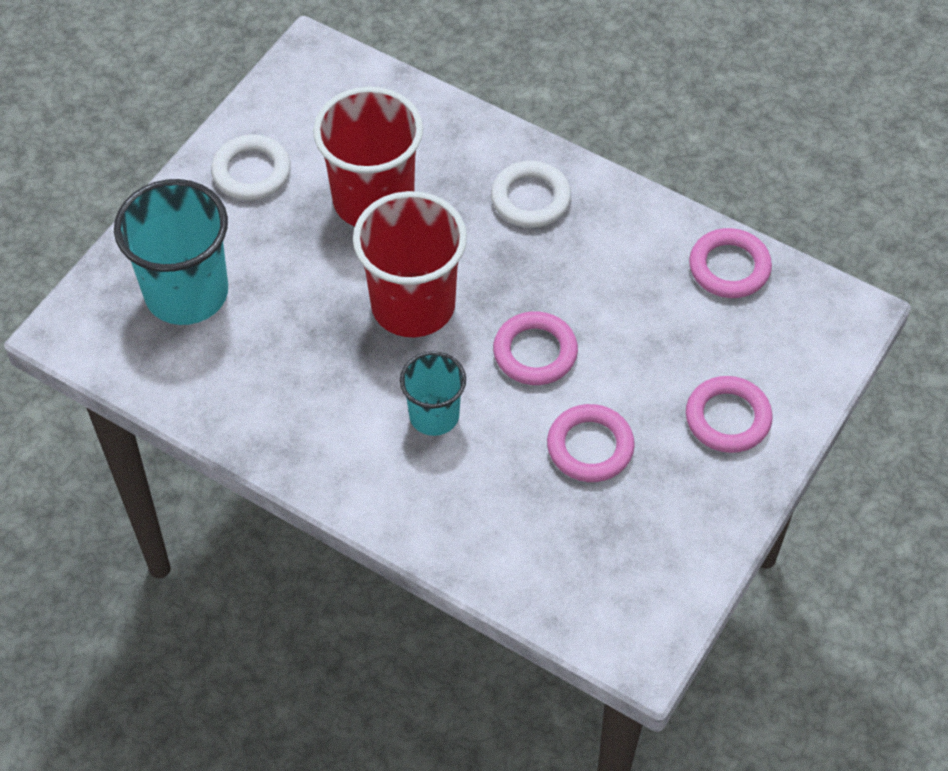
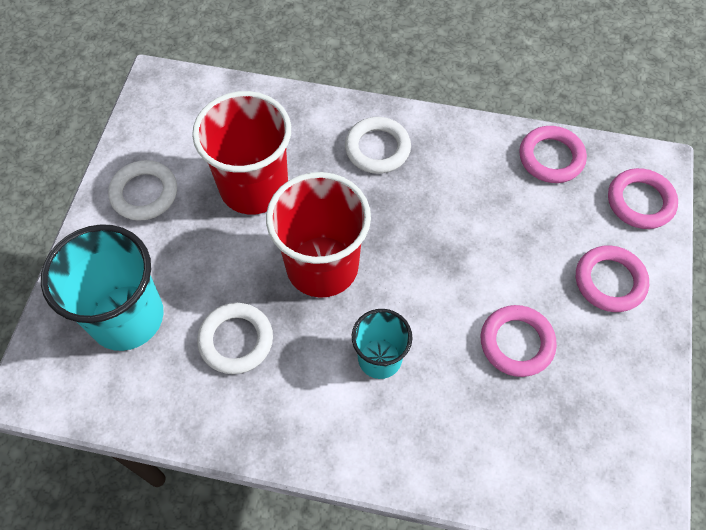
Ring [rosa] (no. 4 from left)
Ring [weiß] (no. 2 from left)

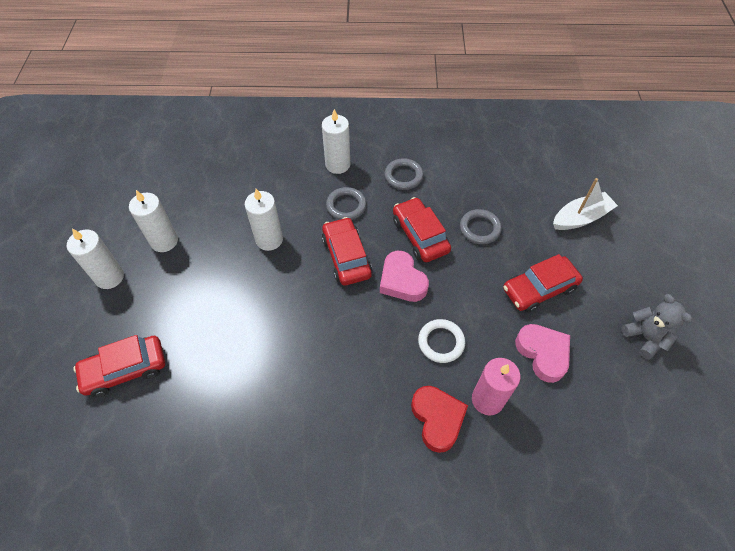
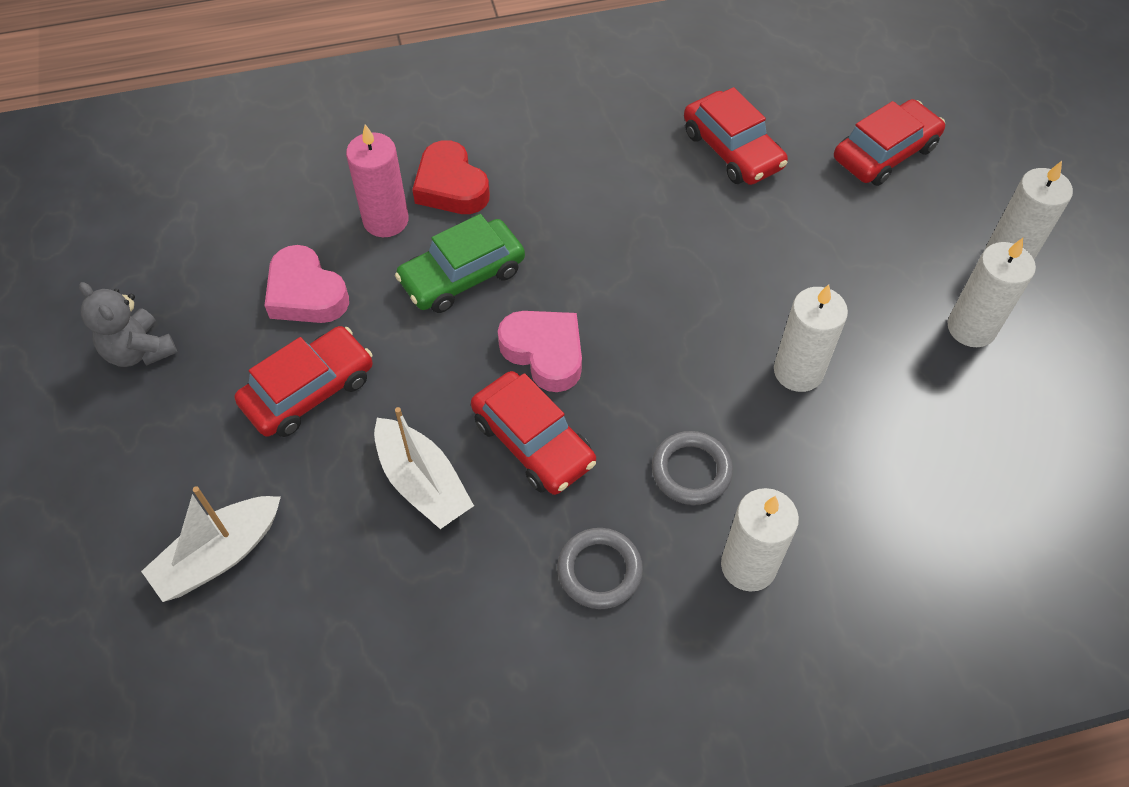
Boot [weiß] (no. 2 from left)
Auto [rot] (no. 3 from left)
Auto [grün]

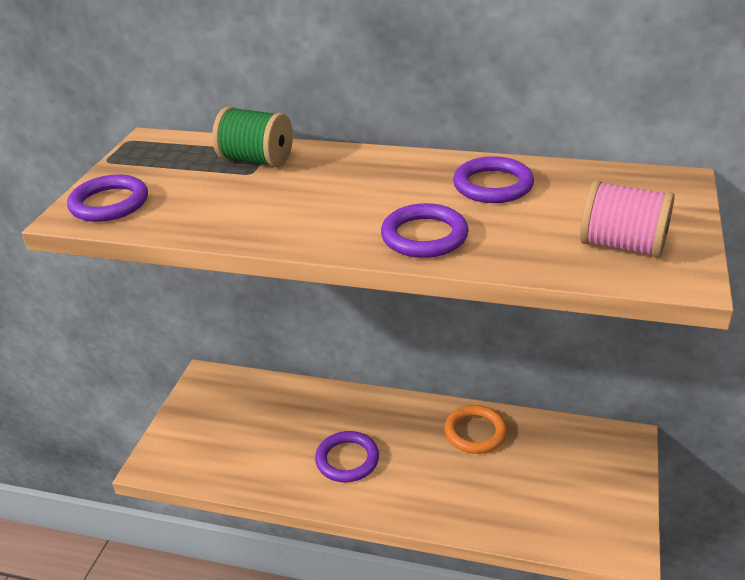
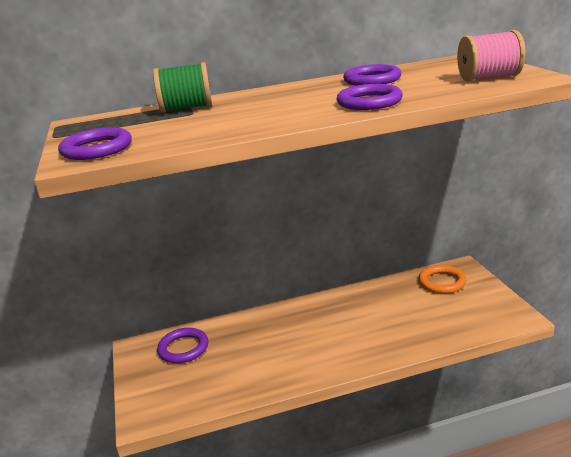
Ring [orange]
Ring [lila] (no. 2 from left)

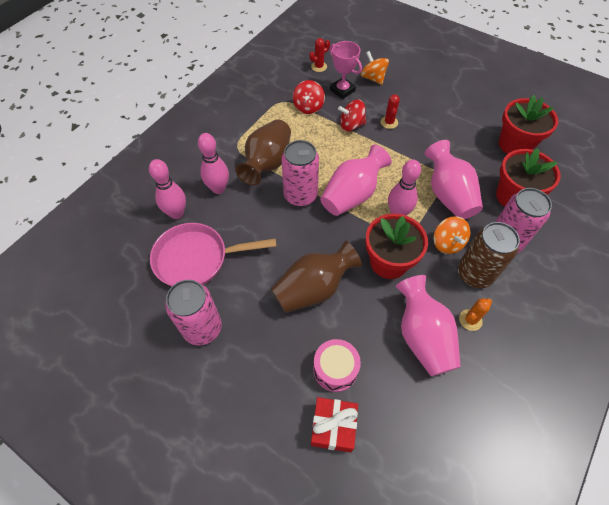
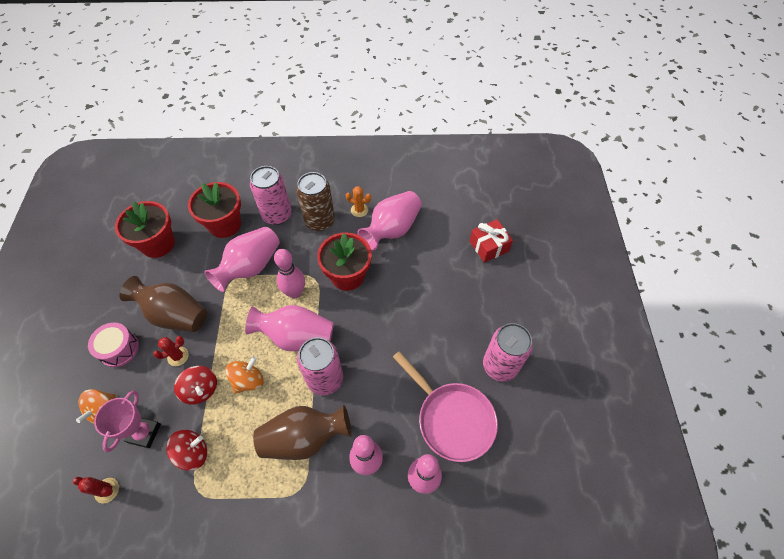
Kreisel [orange] (no. 2 from left)
Vase [braun] (no. 1 from left)
Trommel [rosa]

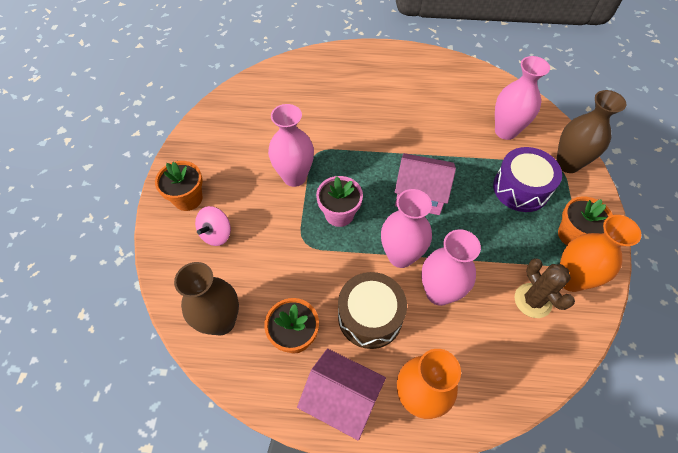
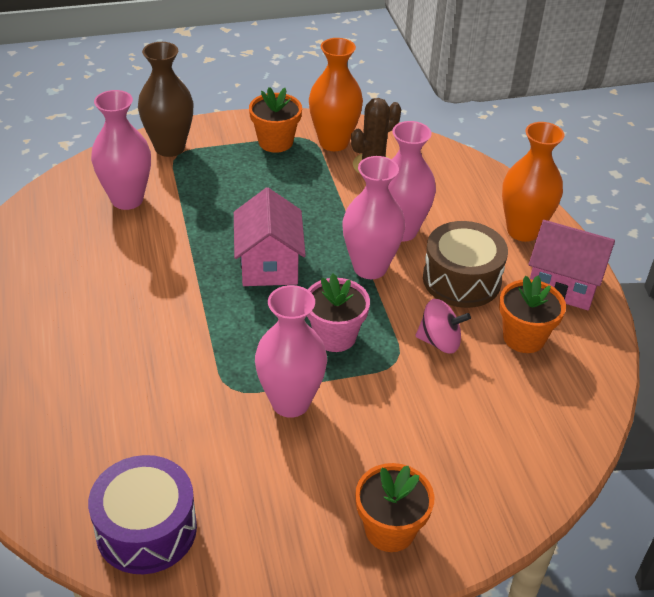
Trommel [lila]
Kreisel [rosa]
Vase [braun] (no. 1 from left in the first image)
Haus [rosa] (no. 2 from left)

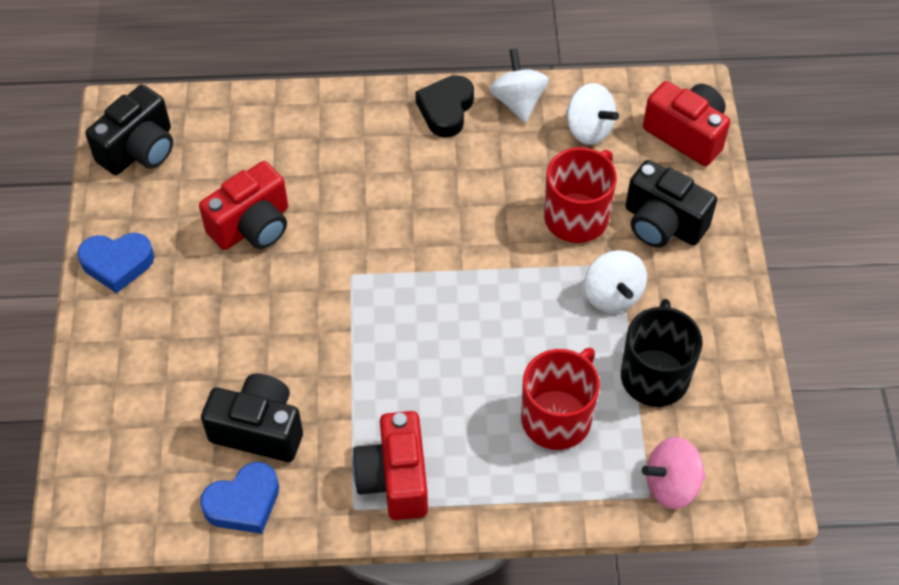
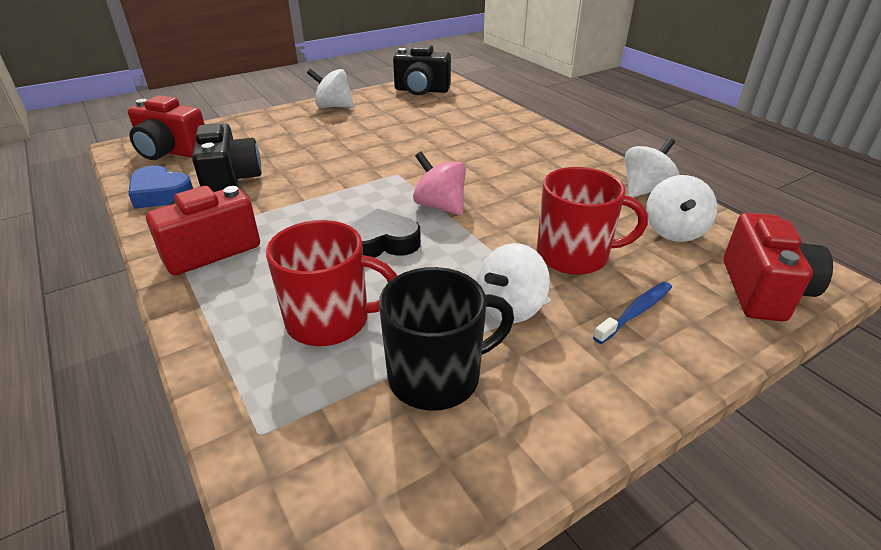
Herz [schwarz]
Zahnbürste [blau]
Kamera [rot] (no. 1 from left)
Kreisel [weiß] (no. 1 from left)
Kreisel [rosa]

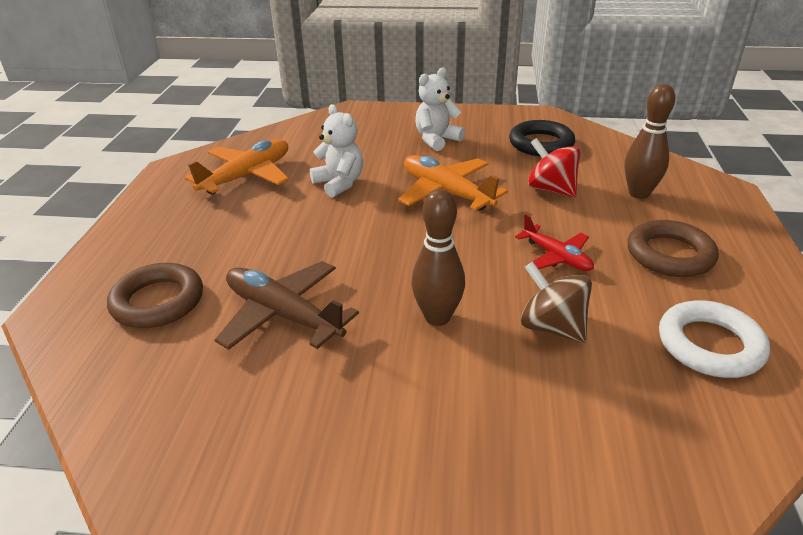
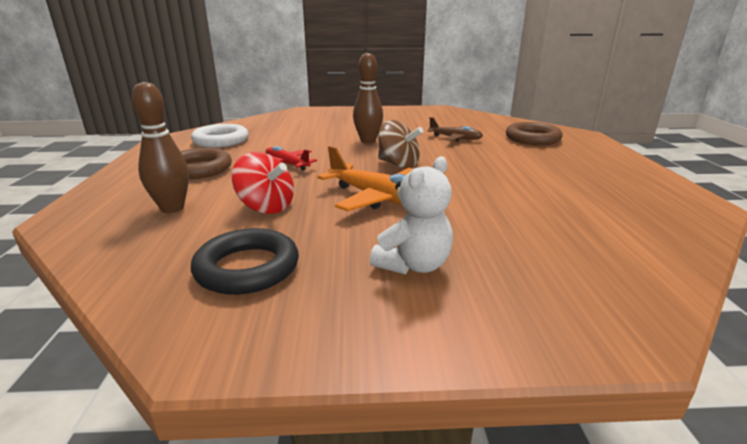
Teddybär [weiß] (no. 1 from left in the first image)
Flugzeug [orange] (no. 1 from left in the first image)
Flugzeug [braun]
Kreisel [braun]

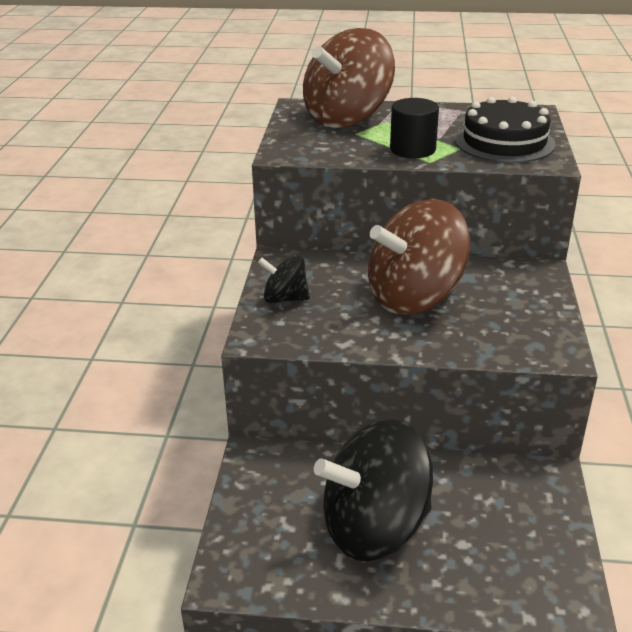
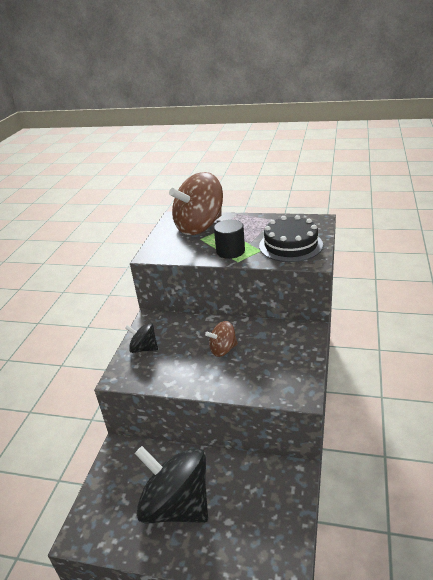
Kreisel [braun] (no. 2 from left)
Kreisel [schwarz] (no. 2 from left)

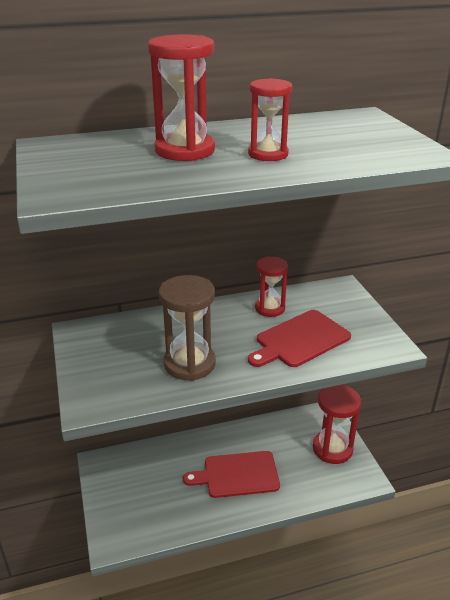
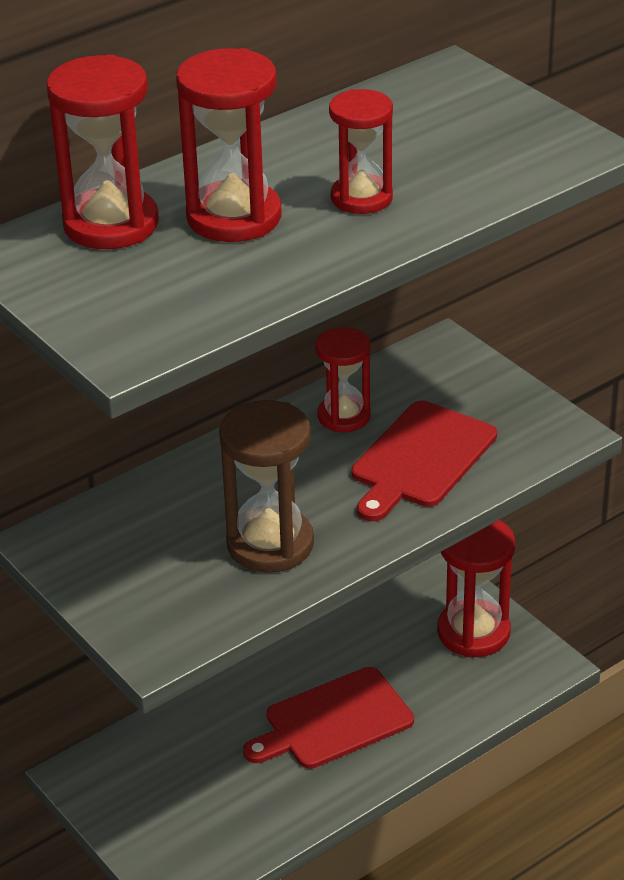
Sanduhr [rot] (no. 1 from left)

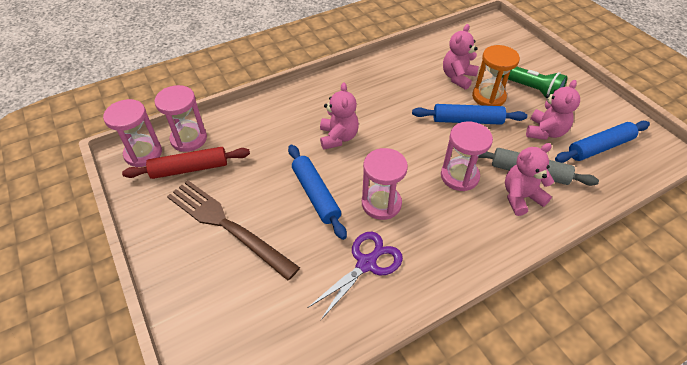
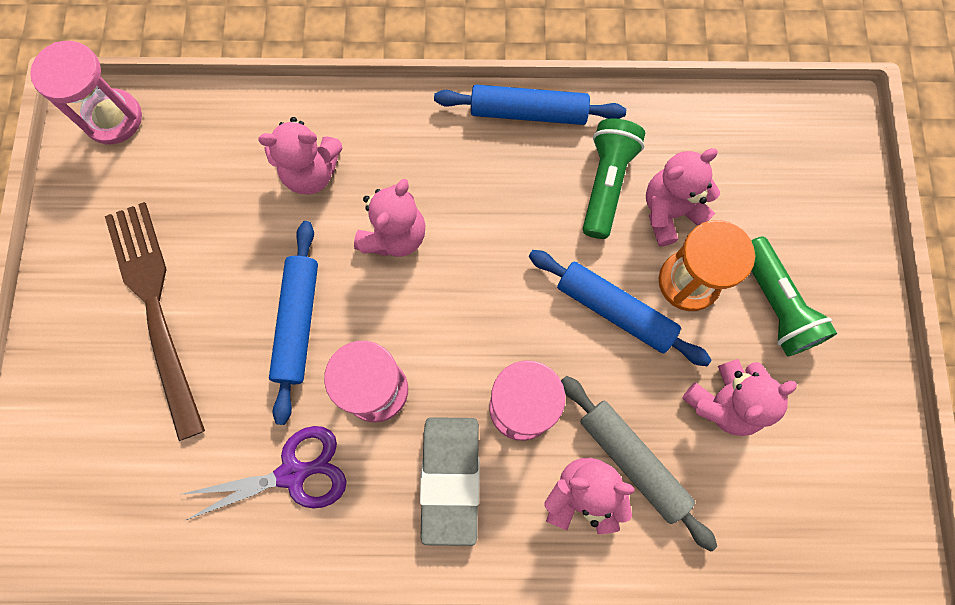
Sanduhr [rosa] (no. 2 from left in the first image)
Nudelholz [blau] (no. 2 from left)
Nudelholz [rot]
Teddybär [rosa] (no. 1 from left)
Taschenlampe [grün] (no. 1 from left)
Radiergummi [grau]

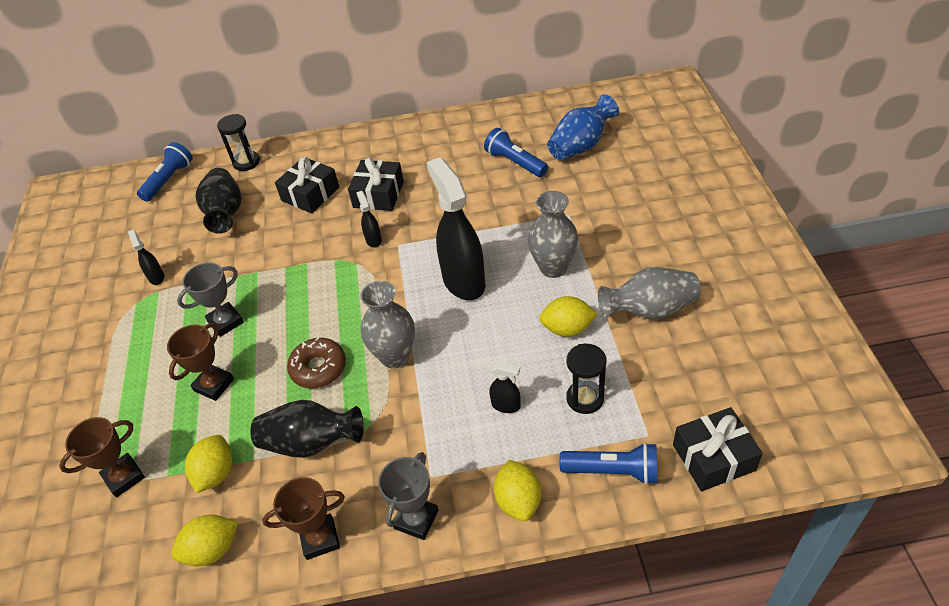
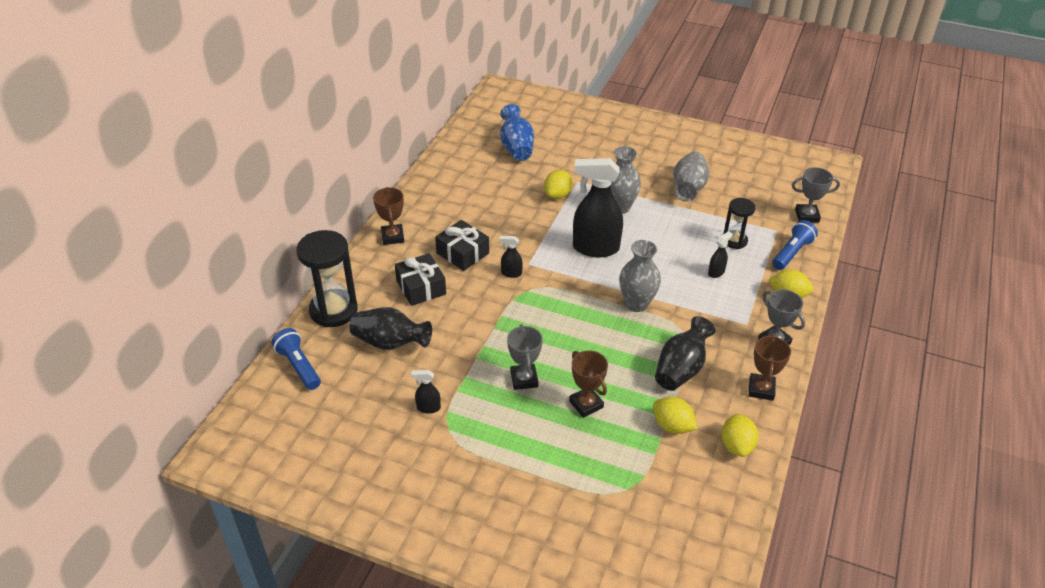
Sanduhr [schwarz] (no. 1 from left)
Taschenlampe [blau] (no. 2 from left in the first image)
Zitrone [gelb] (no. 1 from left)
Donut [braun]
Pokal [grau] (no. 3 from left)
Pokal [braun] (no. 1 from left)

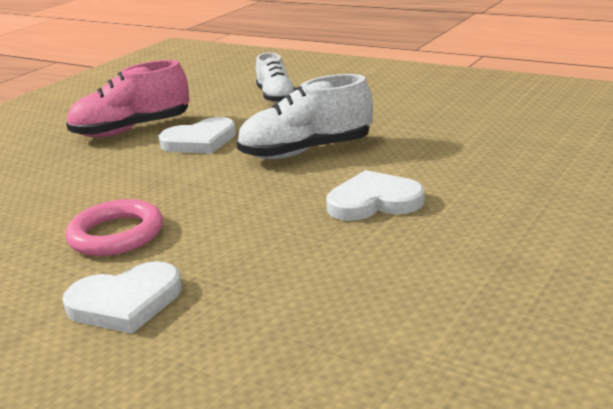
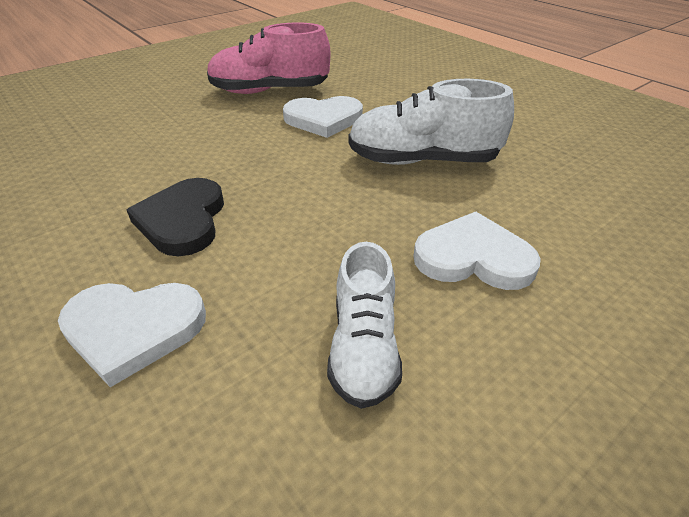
Schuh [weiß] (no. 1 from left)
Herz [schwarz]

